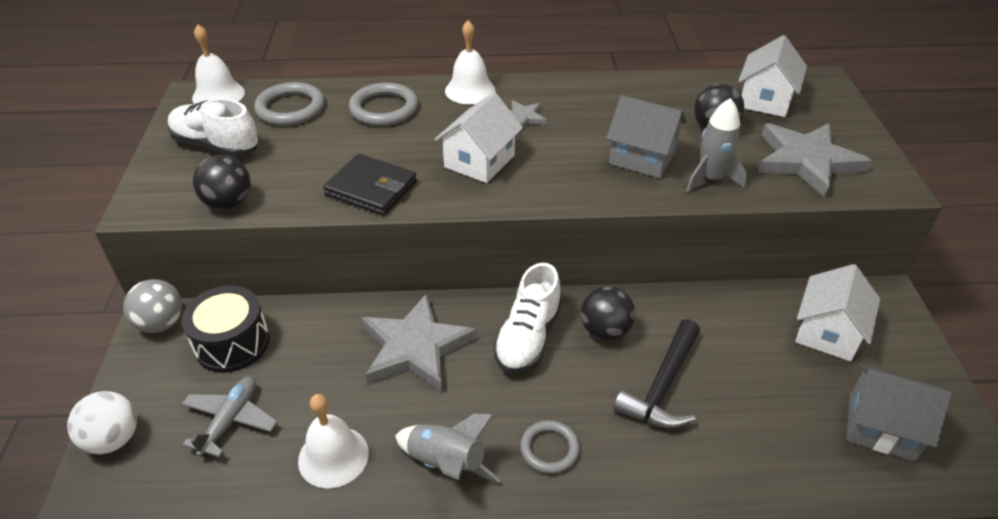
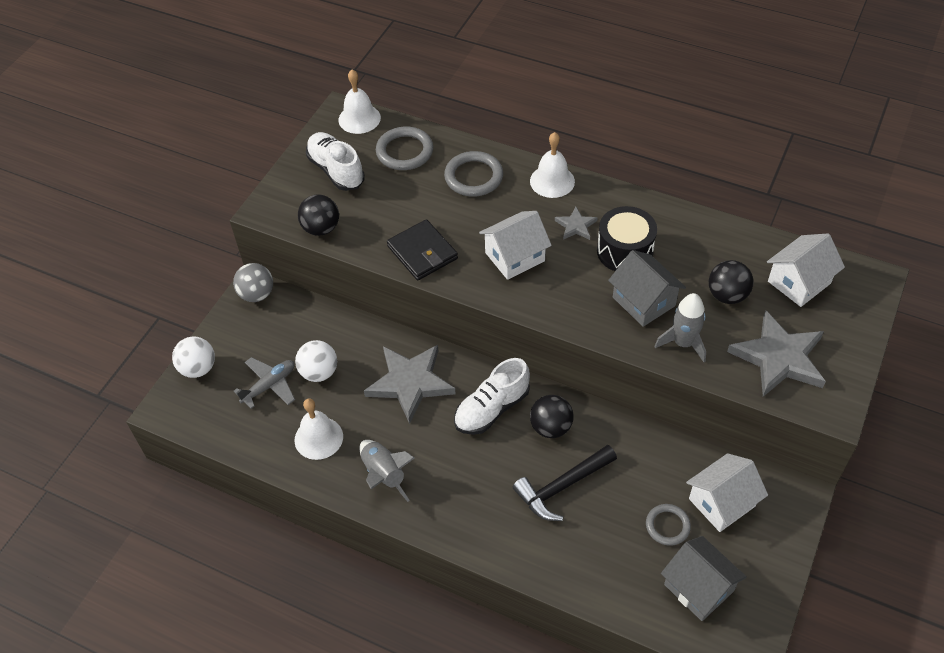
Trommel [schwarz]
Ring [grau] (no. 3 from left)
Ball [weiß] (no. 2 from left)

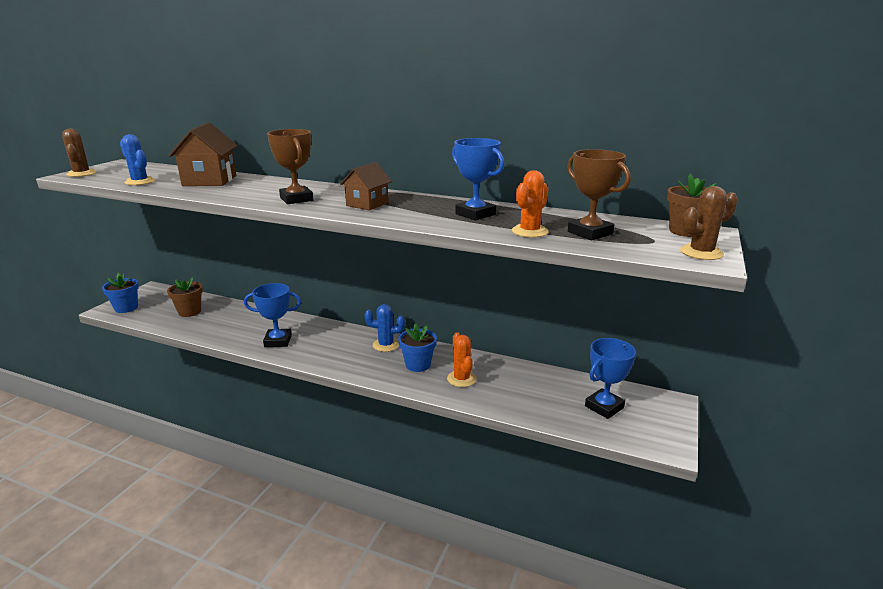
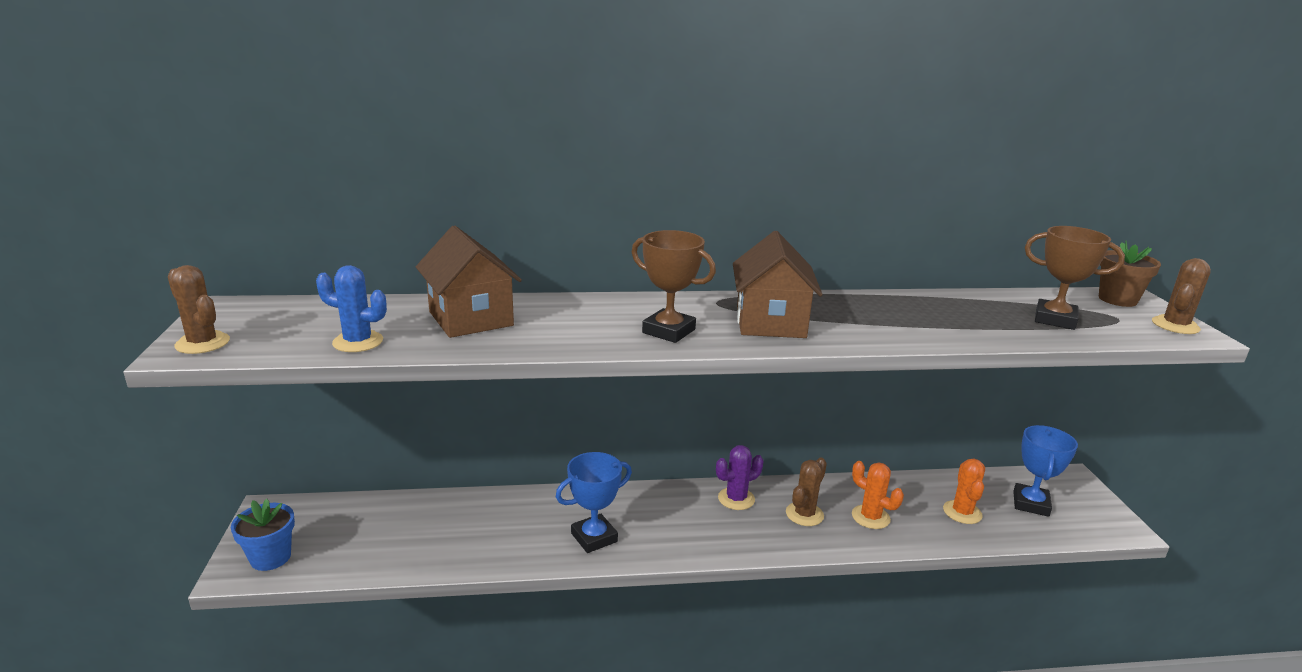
Pokal [blau] (no. 2 from left in the first image)
Haus [braun] (no. 2 from left)
Kaktus [orange] (no. 2 from left)
Blumentopf [braun] (no. 1 from left in the first image)
Kaktus [lila]
Kaktus [braun] (no. 2 from left)

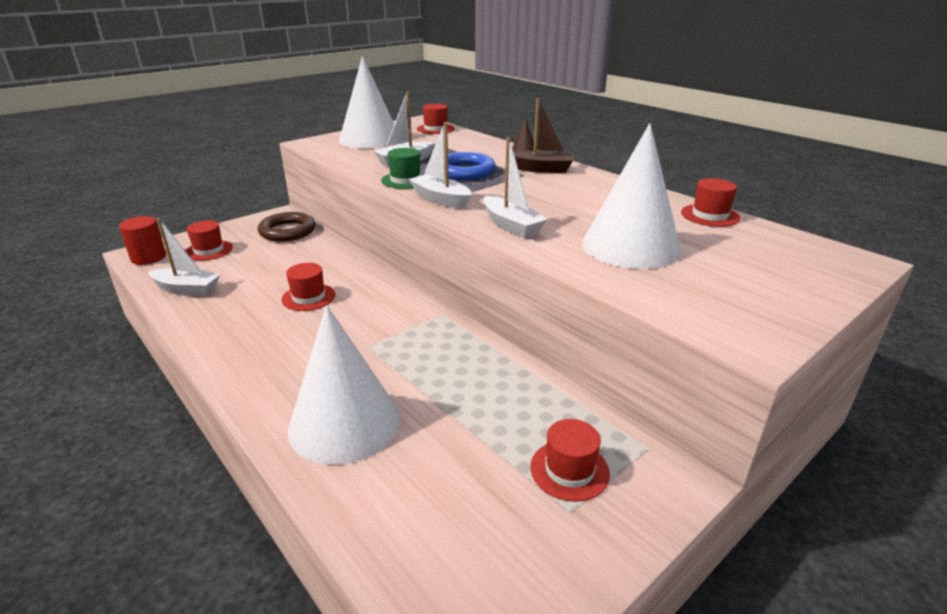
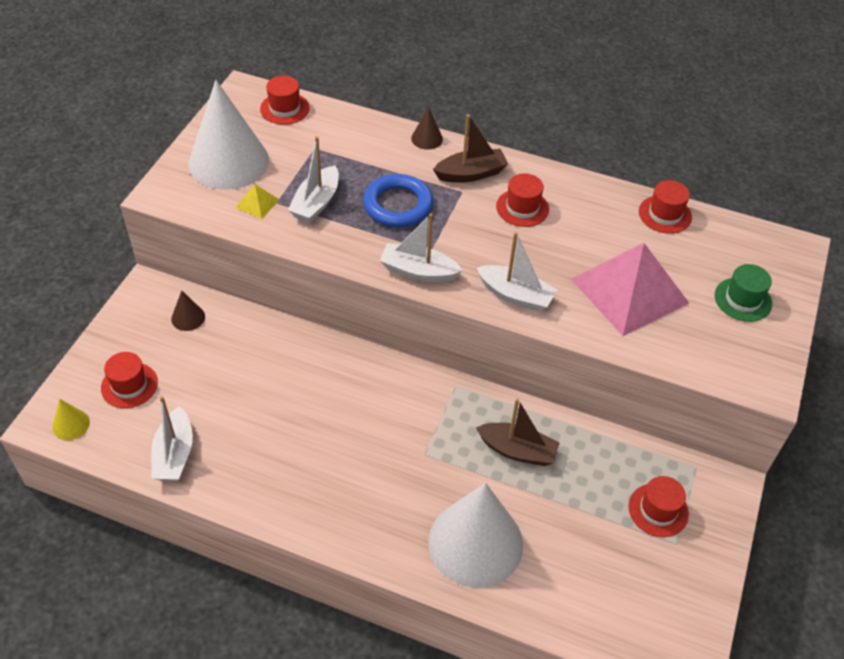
Pyramide [rosa]
Hut [grün]
Kegel [braun] (no. 1 from left)
Kegel [gelb]
Boot [weiß] (no. 1 from left)
Hut [rot] (no. 3 from left)
Pyramide [gelb]
Boot [braun] (no. 2 from left)

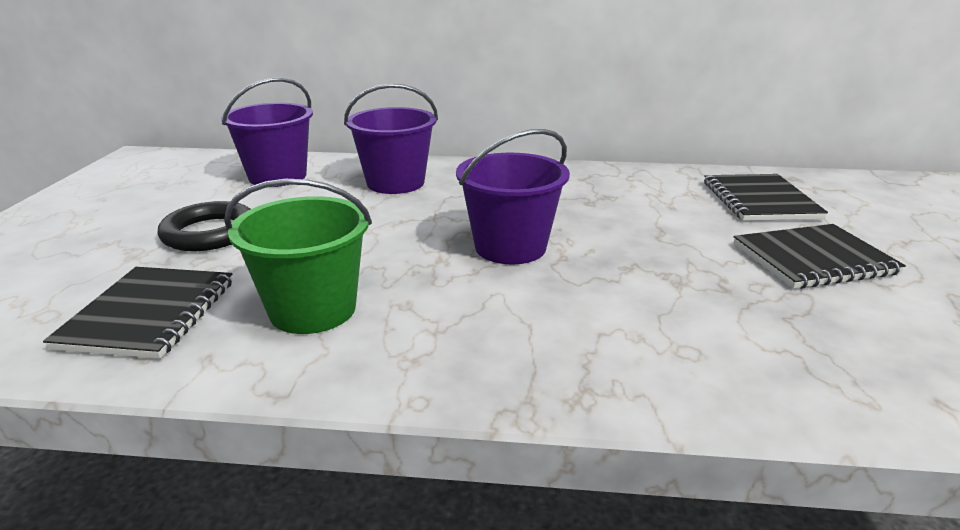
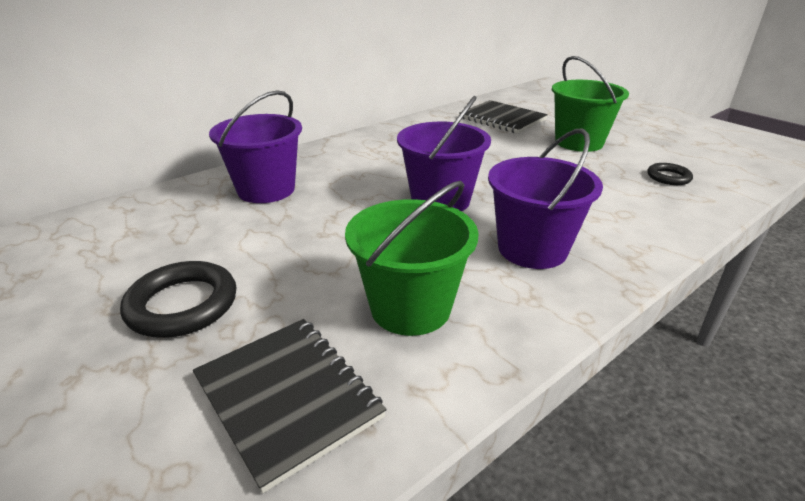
Eimer [lila] (no. 3 from left)
Eimer [grün] (no. 2 from left)
Ring [schwarz] (no. 2 from left)

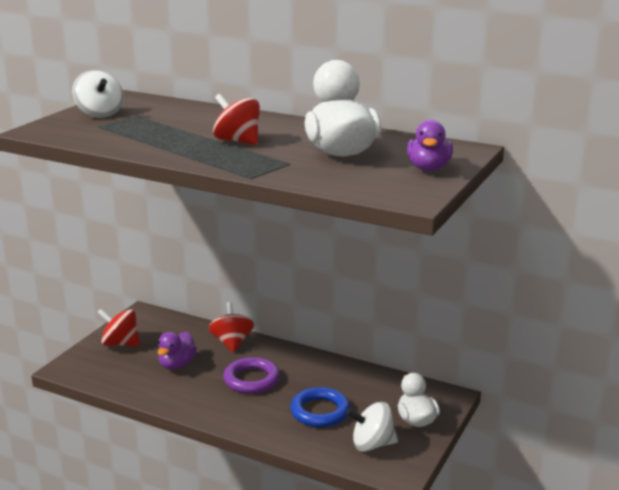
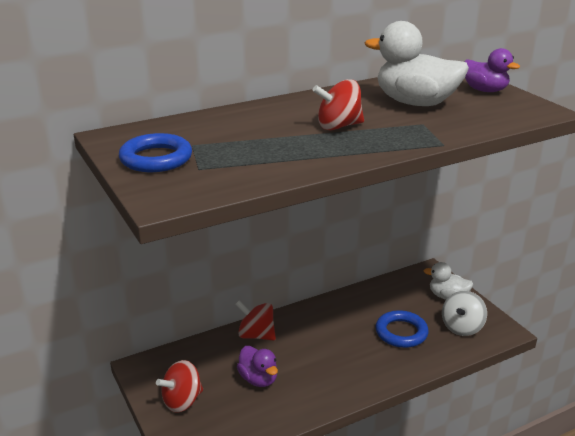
Ring [blau] (no. 1 from left)
Ring [lila]

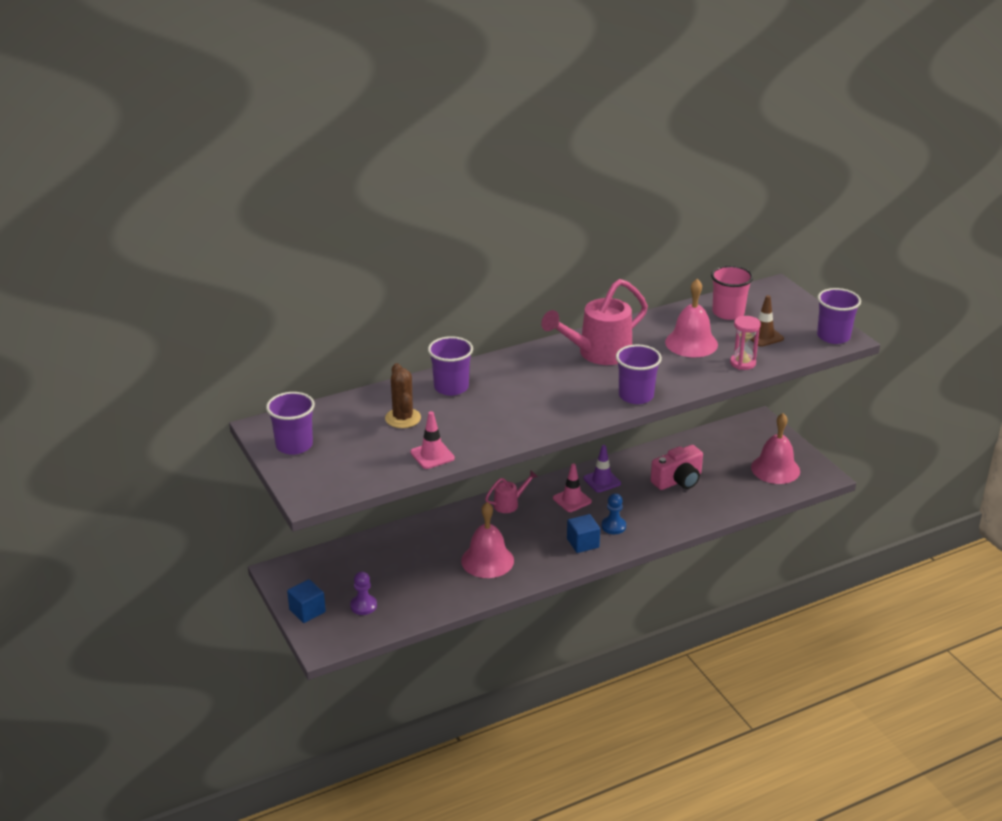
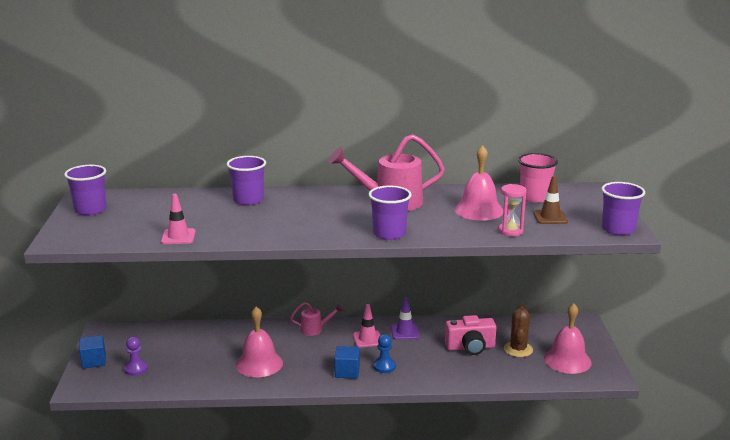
Kaktus [braun]

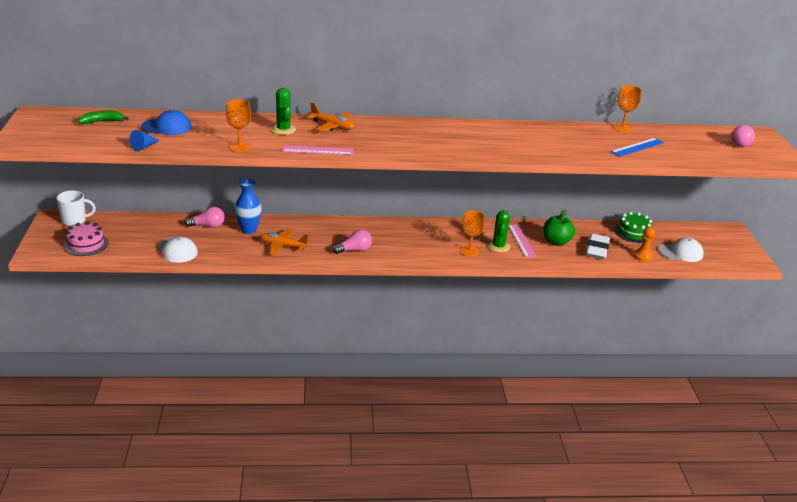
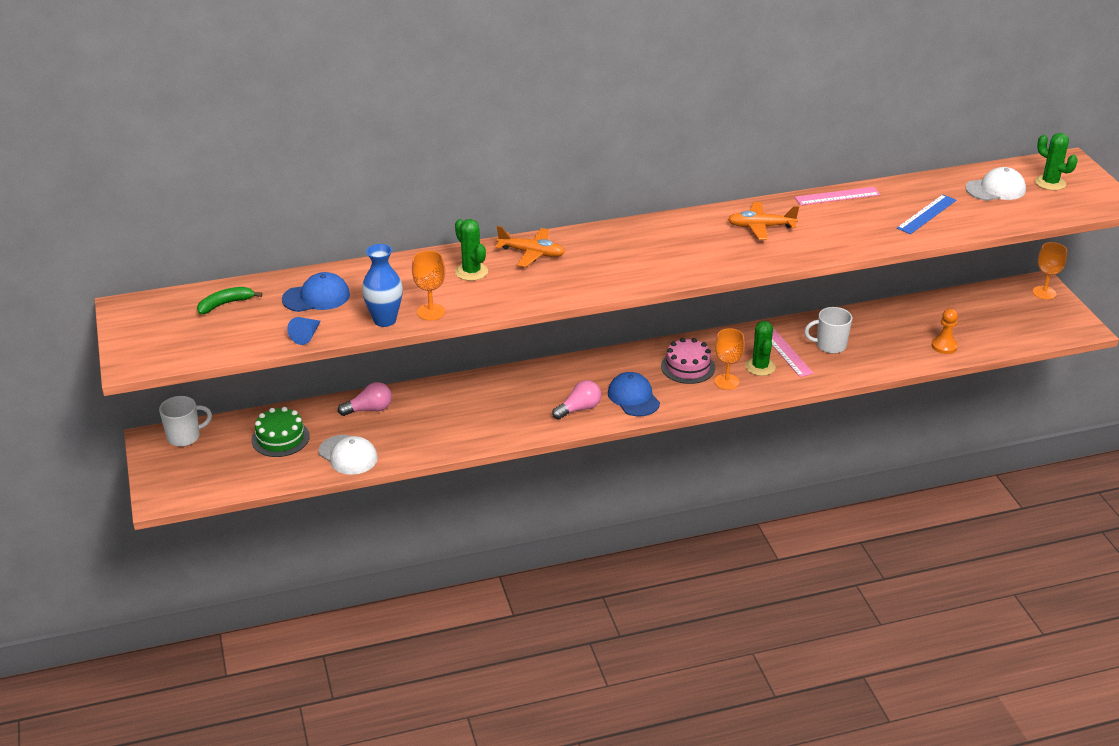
Kelch [orange] (no. 3 from left)
Kaktus [grün] (no. 3 from left)
Lineal [rosa] (no. 2 from left)
Vase [blau]
Tasse [weiß] (no. 2 from left)
Kuchen [grün]
Kuchen [rosa]
Flugzeug [orange] (no. 2 from left)
Radiergummi [weiß]
Kappe [weiß] (no. 2 from left)
Kappe [blau] (no. 2 from left)

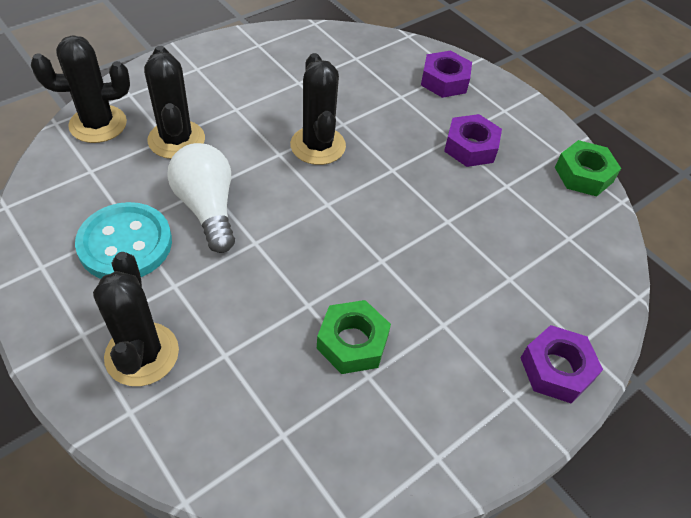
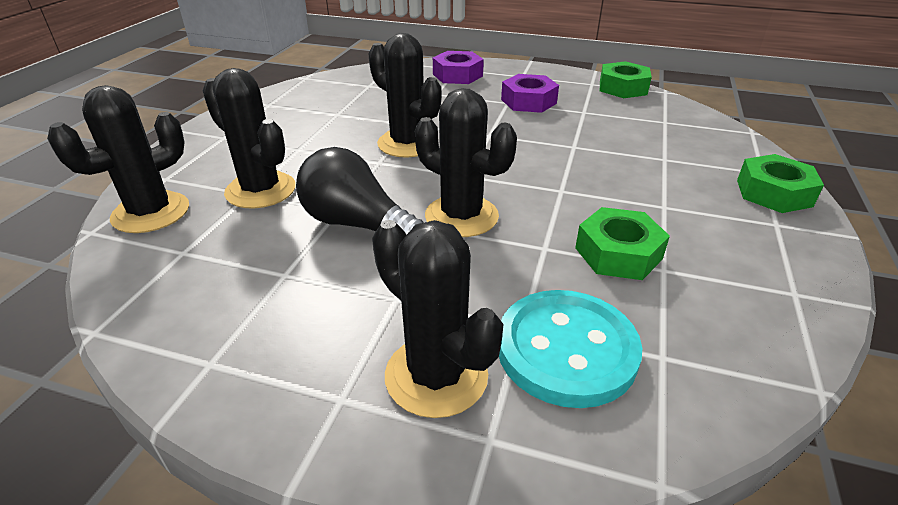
Glühbirne [schwarz]
Knopf [türkis]
Sechskantmutter [grün] (no. 3 from left)
Kaktus [schwarz] (no. 5 from left)

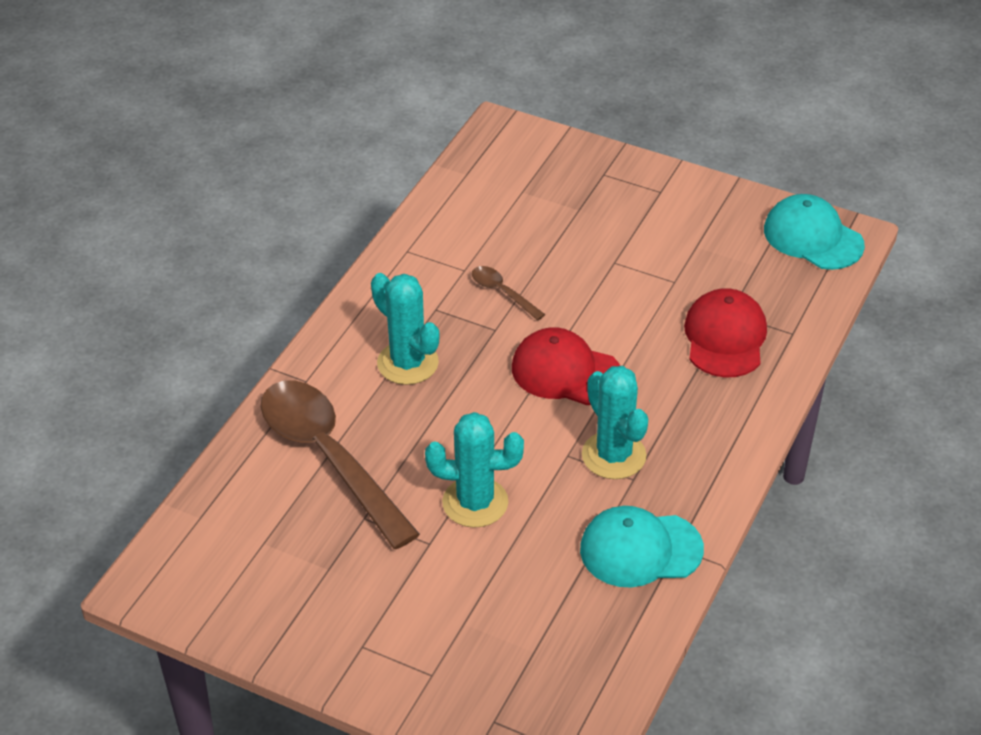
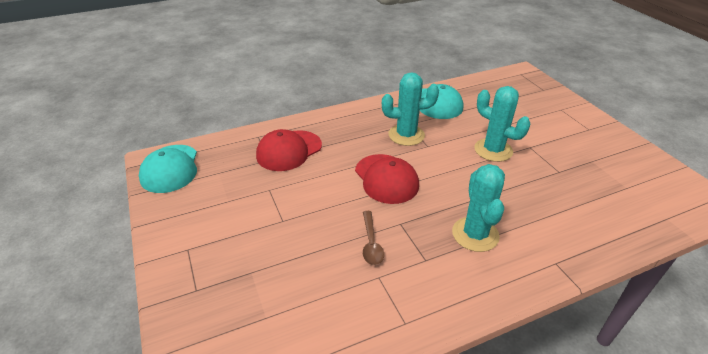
Kaktus [türkis] (no. 1 from left)
Löffel [braun] (no. 1 from left in the first image)

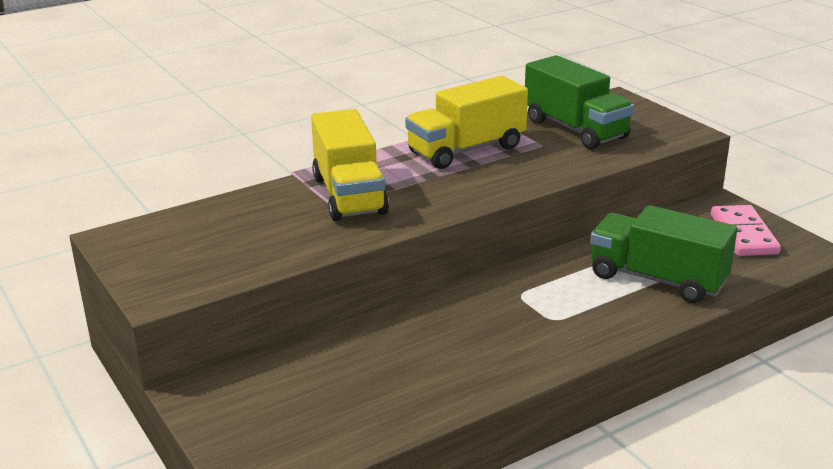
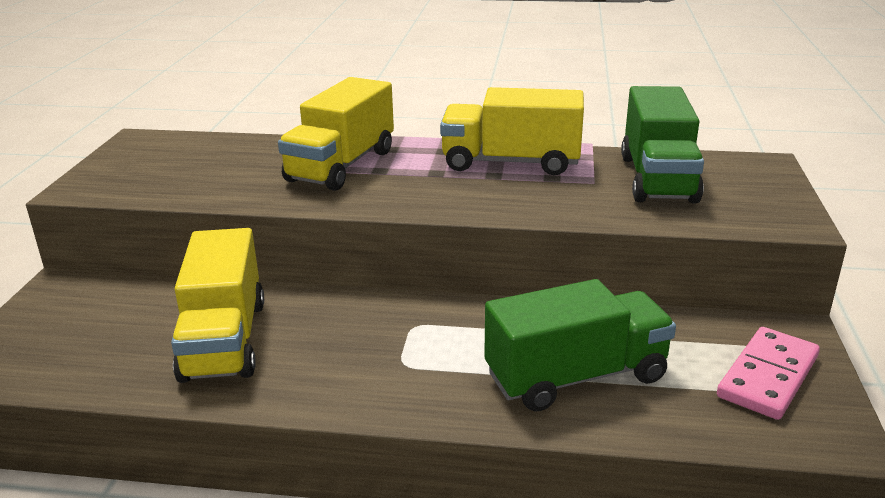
Lastwagen [grün] (no. 1 from left)
Lastwagen [gelb] (no. 1 from left)

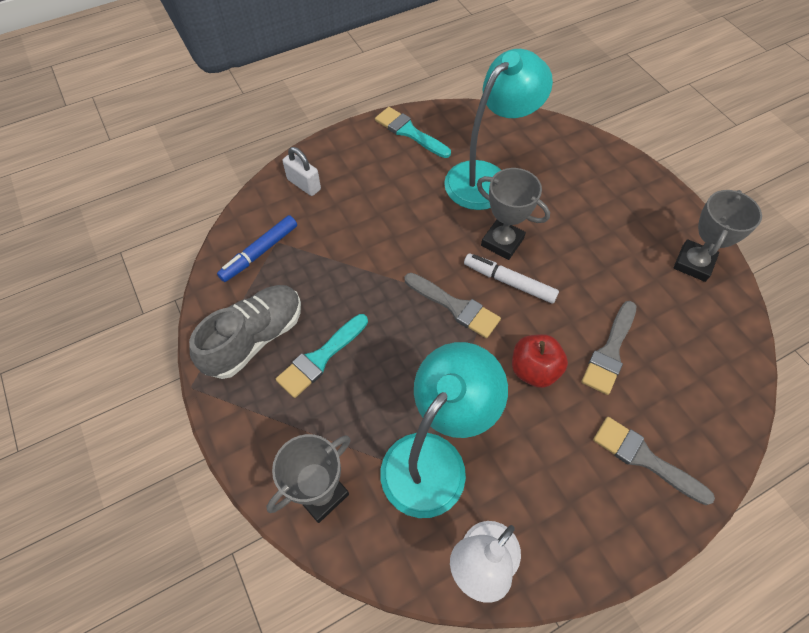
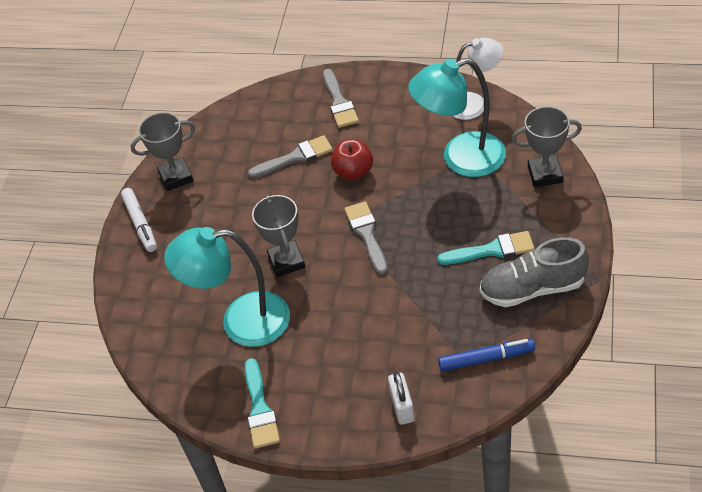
Filzstift [weiß]

